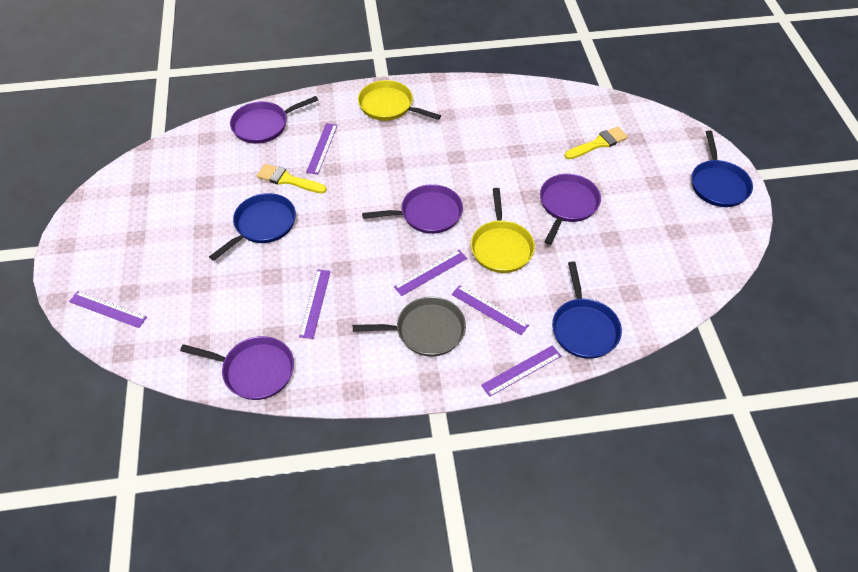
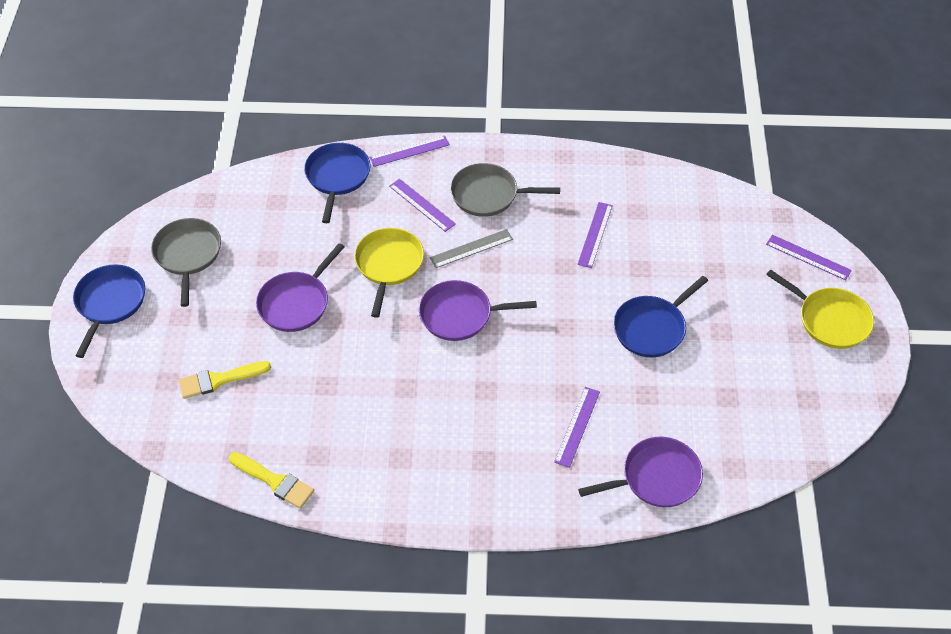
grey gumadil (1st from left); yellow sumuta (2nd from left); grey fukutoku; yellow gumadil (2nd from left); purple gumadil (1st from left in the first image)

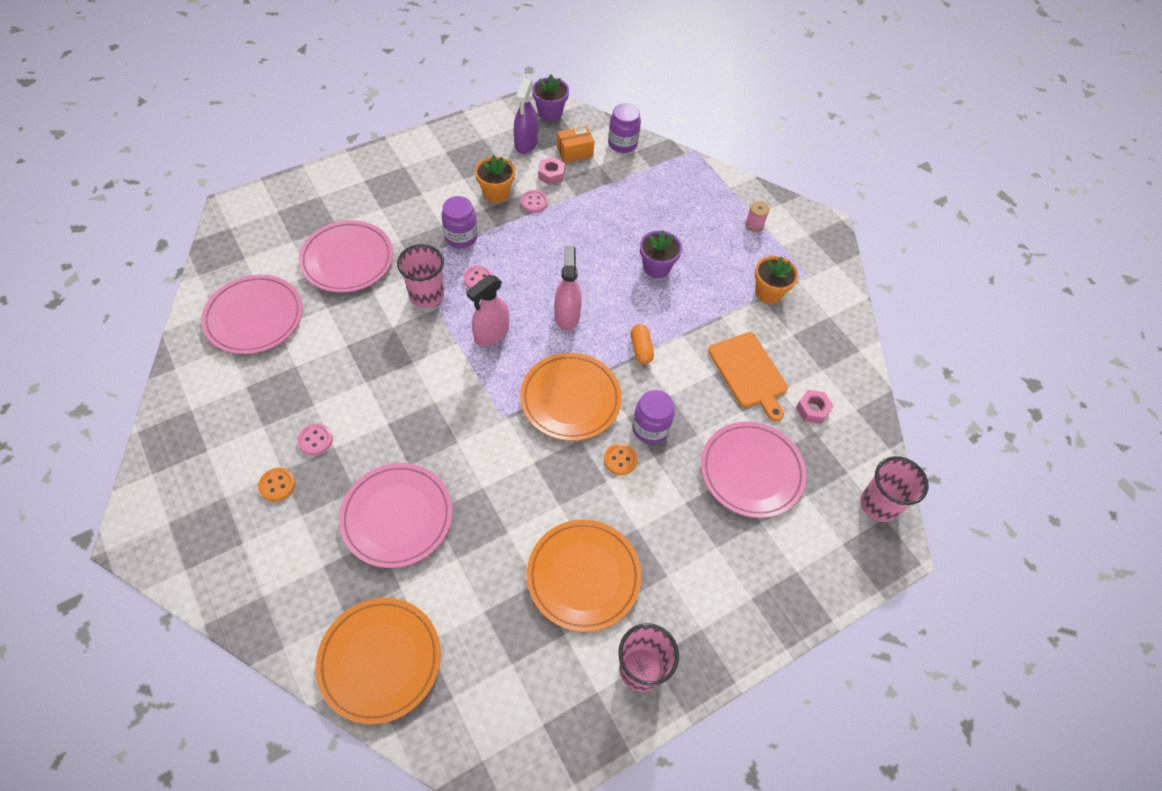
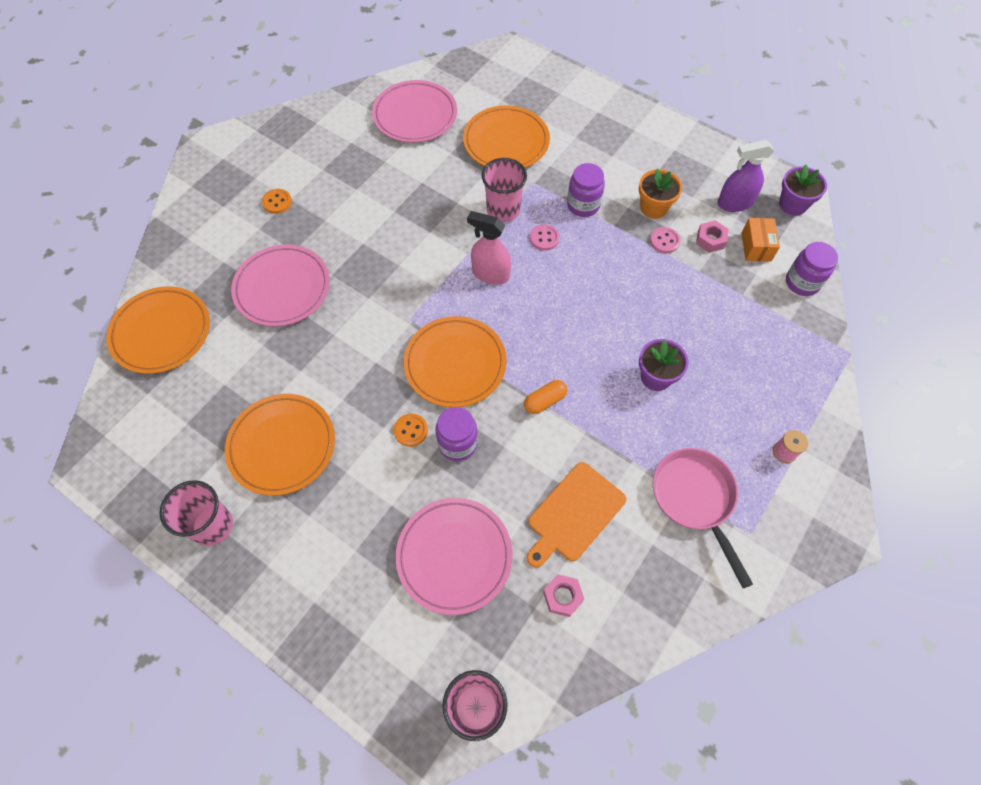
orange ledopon (4th from left); pink gumadil; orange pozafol; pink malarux (1st from left in the first image); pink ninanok (2nd from left in the first image)

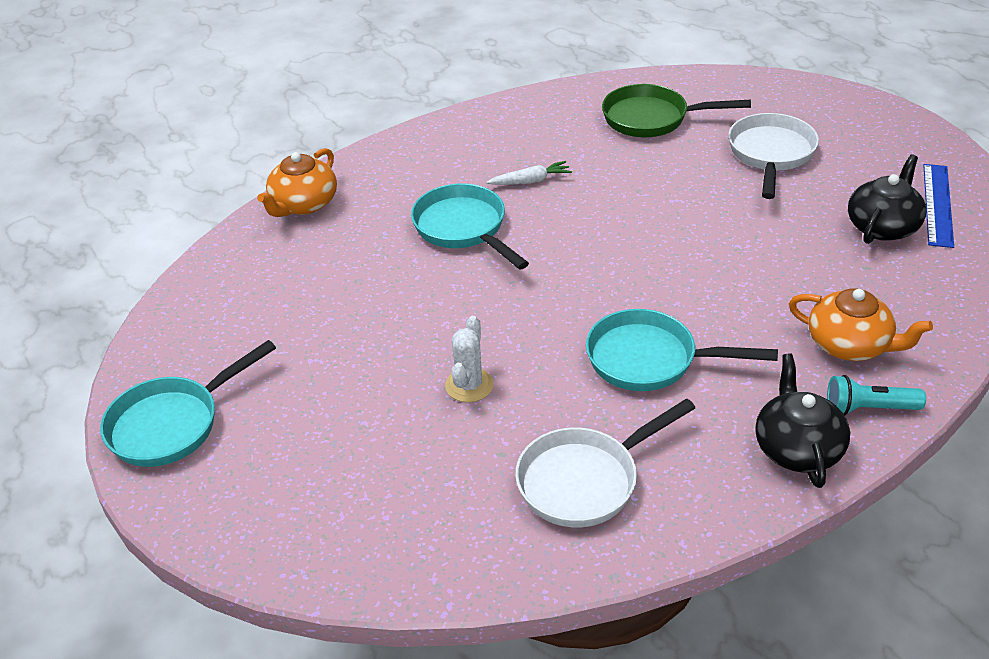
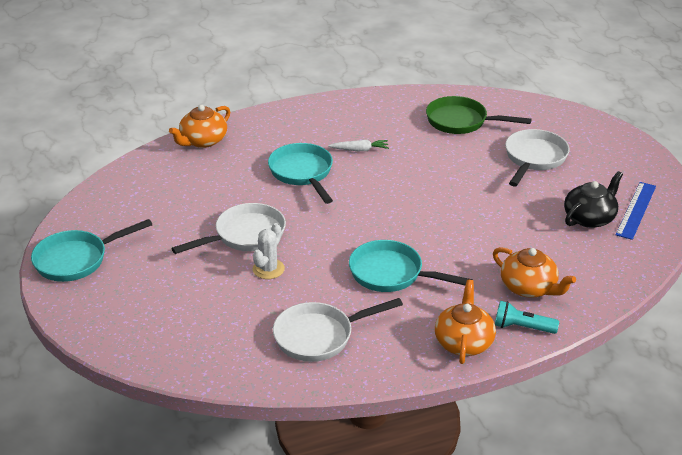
white gumadil (1st from left); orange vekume (2nd from left)

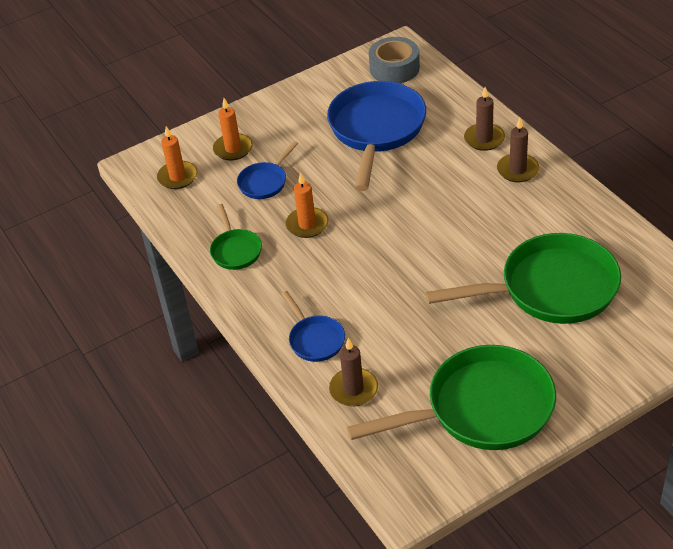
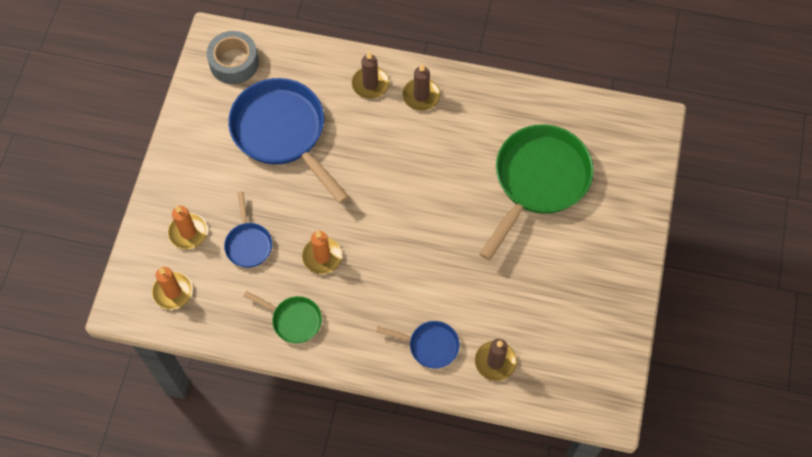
green gumadil (2nd from left in the first image)

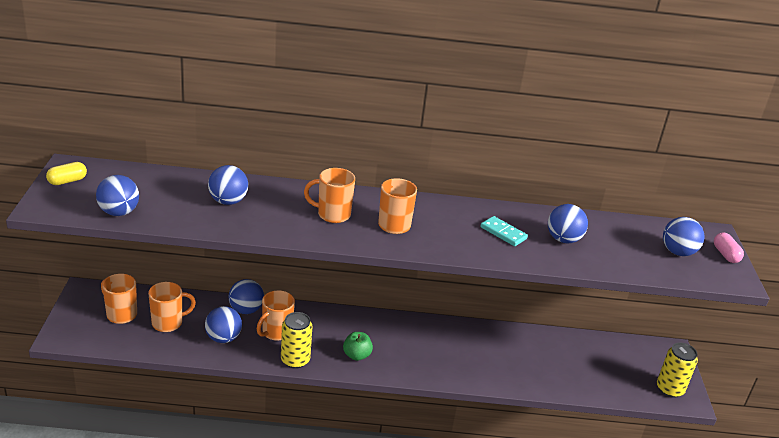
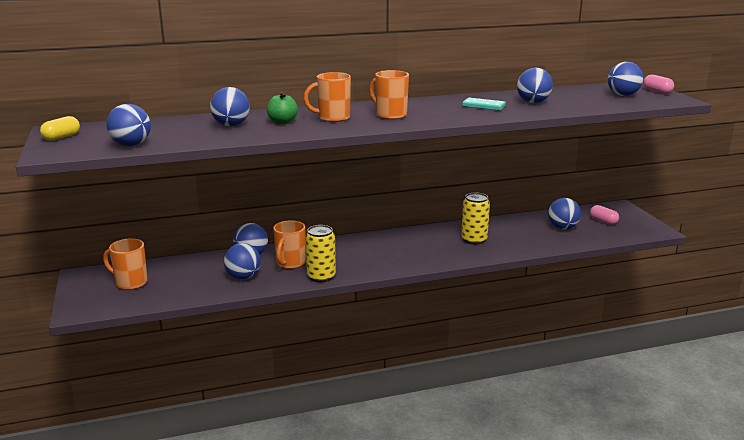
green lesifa; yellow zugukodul (2nd from left); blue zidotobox (6th from left); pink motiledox (1st from left); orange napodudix (2nd from left in the first image)

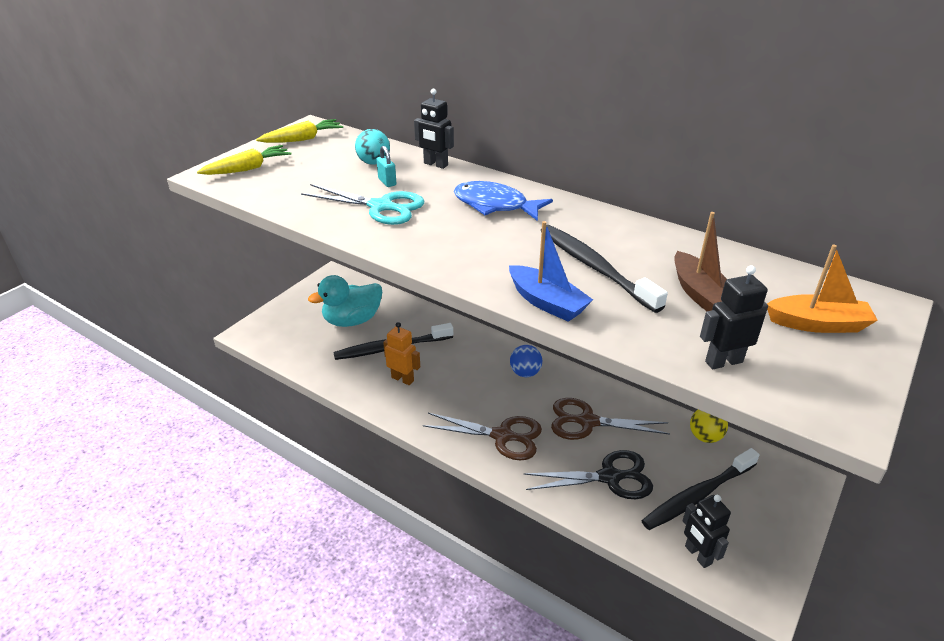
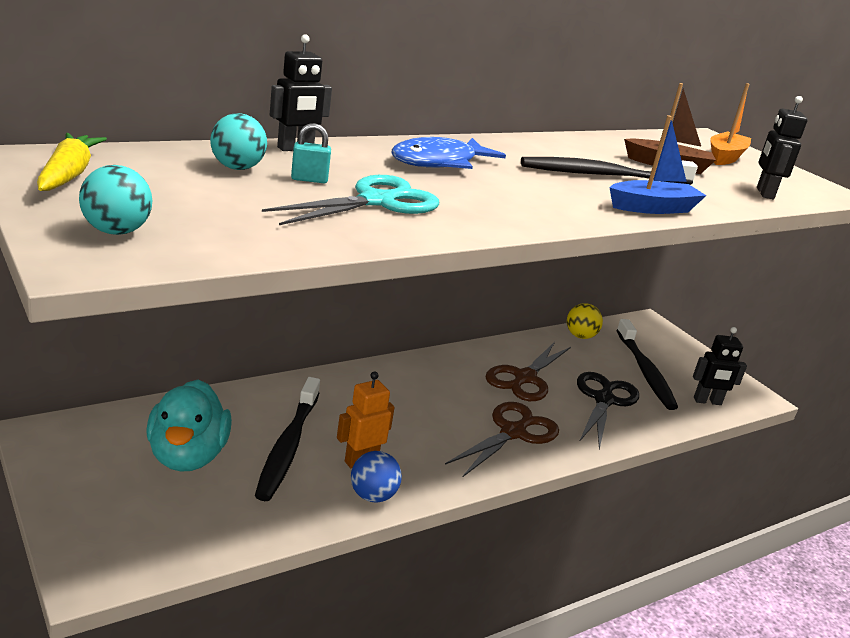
turquoise zidotobox (1st from left); blue zidotobox

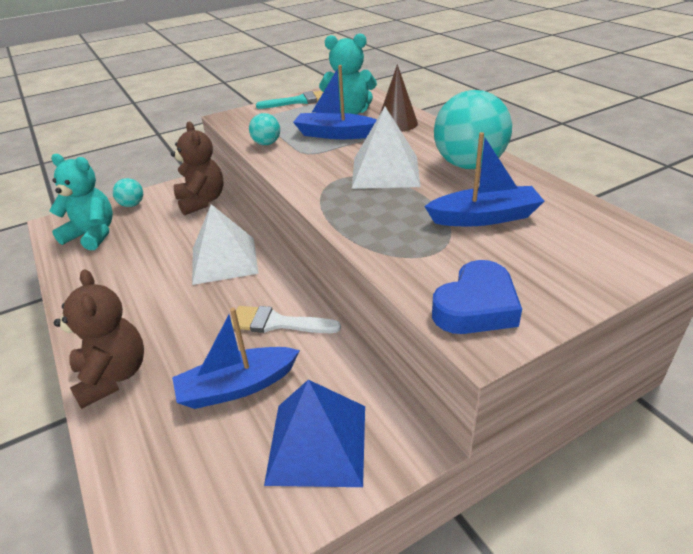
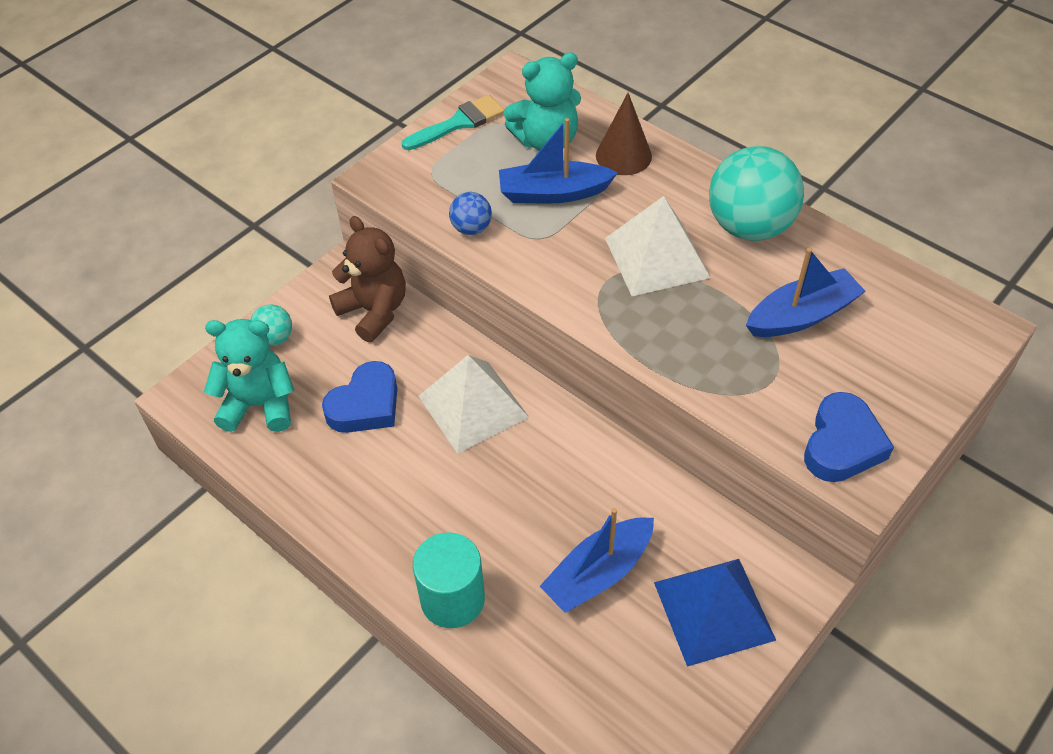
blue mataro (1st from left); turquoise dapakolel; blue zidotobox; white sumuta

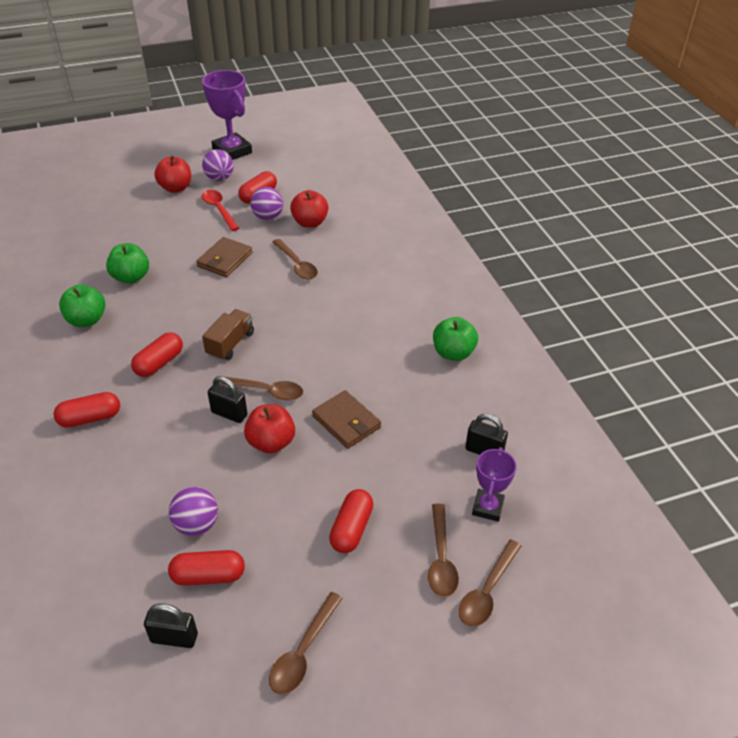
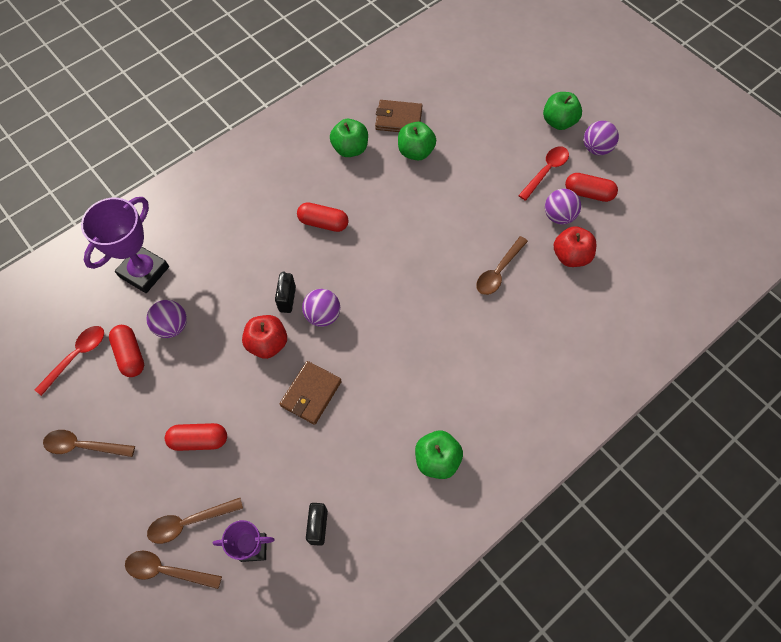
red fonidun (1st from left); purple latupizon (1st from left); purple zidotobox (2nd from left); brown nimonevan (2nd from left); green lesifa (4th from left); red motiledox (1st from left in the first image); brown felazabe

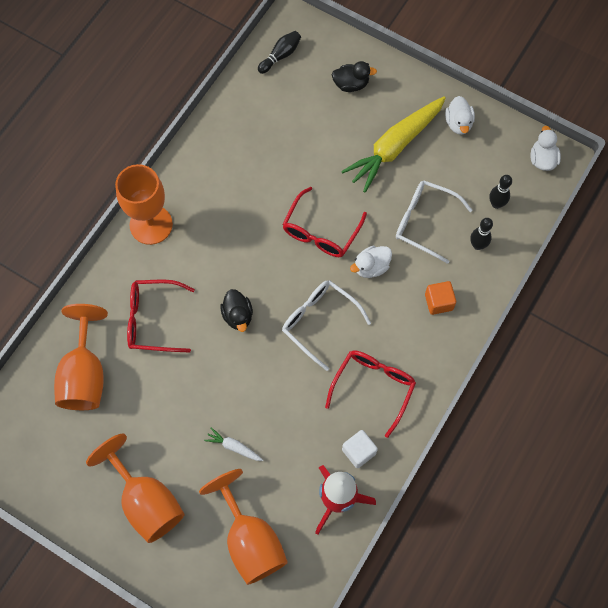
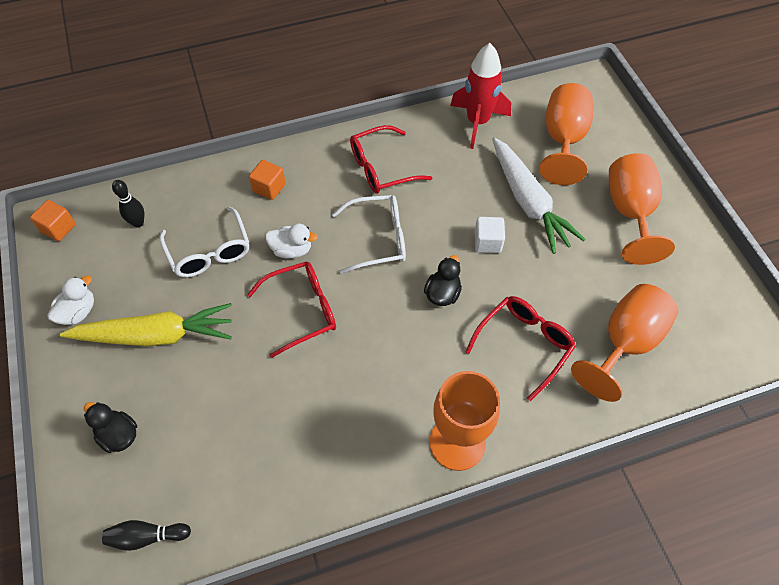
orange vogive (1st from left); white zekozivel (2nd from left); red zekozivel (3rd from left); white vogive; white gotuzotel; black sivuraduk (2nd from left in the first image)

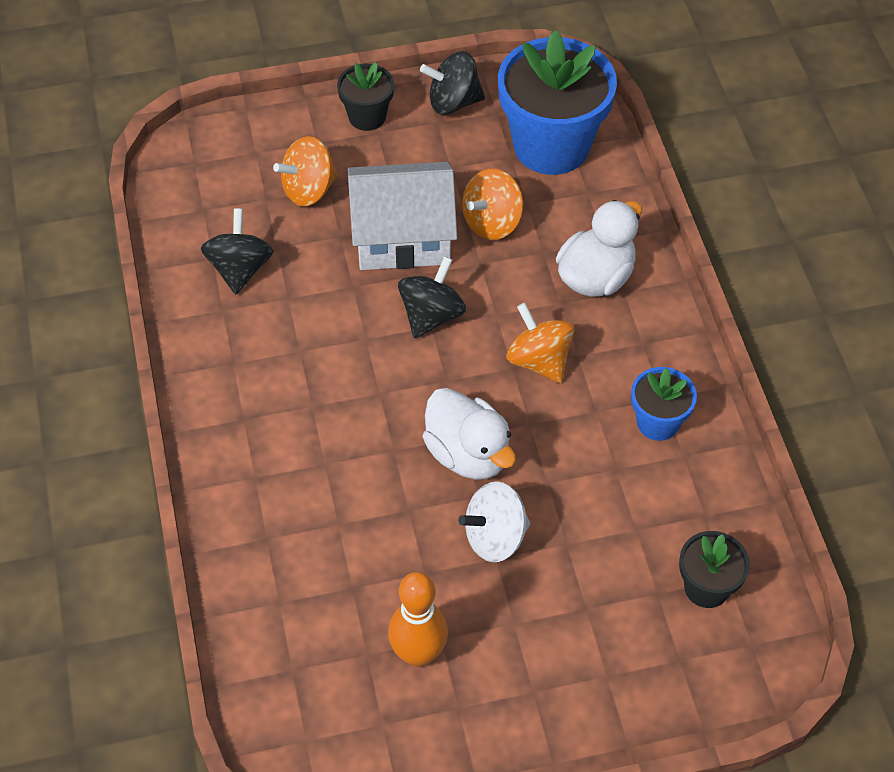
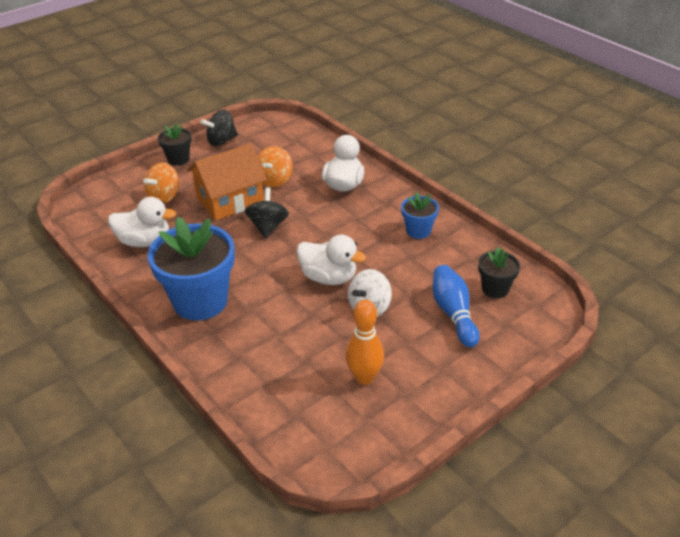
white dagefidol (1st from left); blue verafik (1st from left); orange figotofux; blue sivuraduk; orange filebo (3rd from left in the first image)

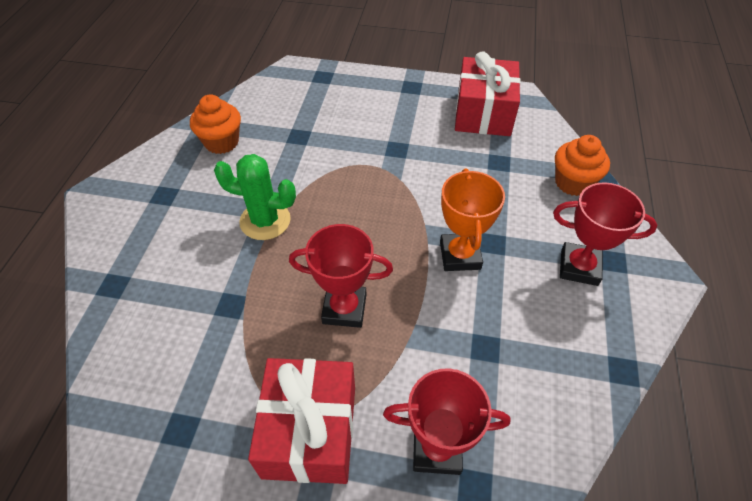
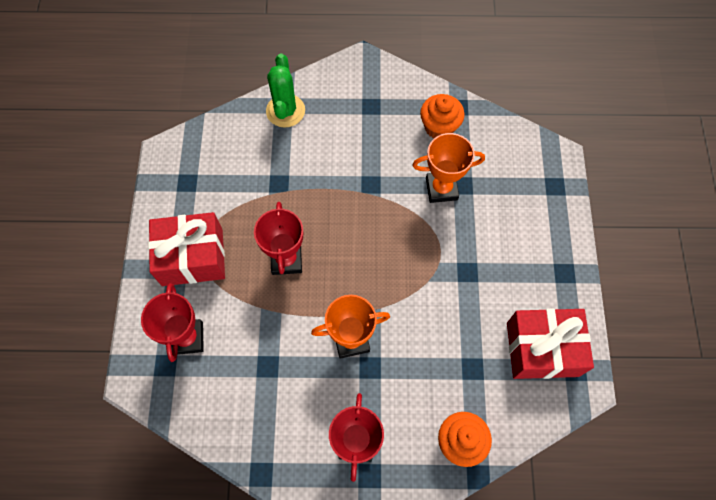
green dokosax; orange latupizon (2nd from left)

